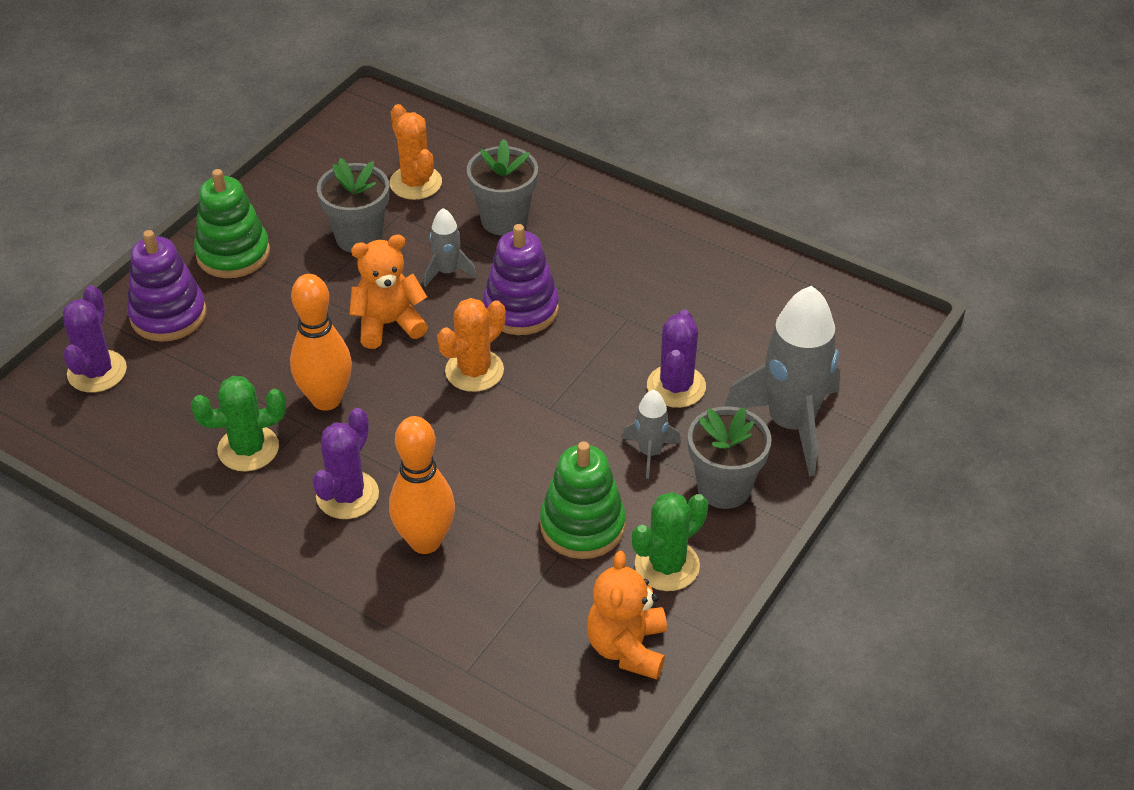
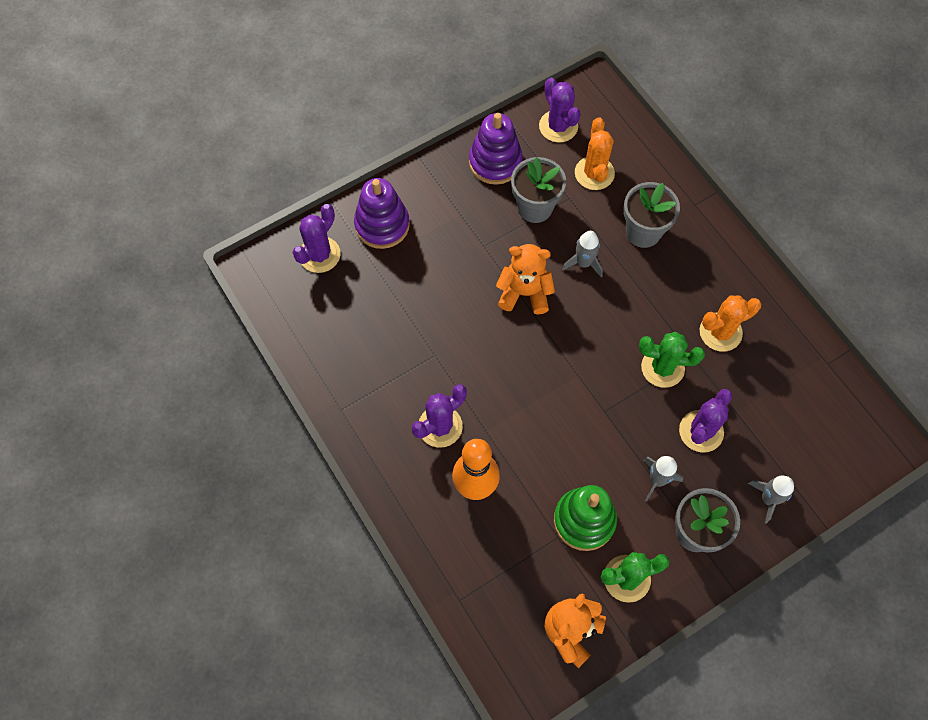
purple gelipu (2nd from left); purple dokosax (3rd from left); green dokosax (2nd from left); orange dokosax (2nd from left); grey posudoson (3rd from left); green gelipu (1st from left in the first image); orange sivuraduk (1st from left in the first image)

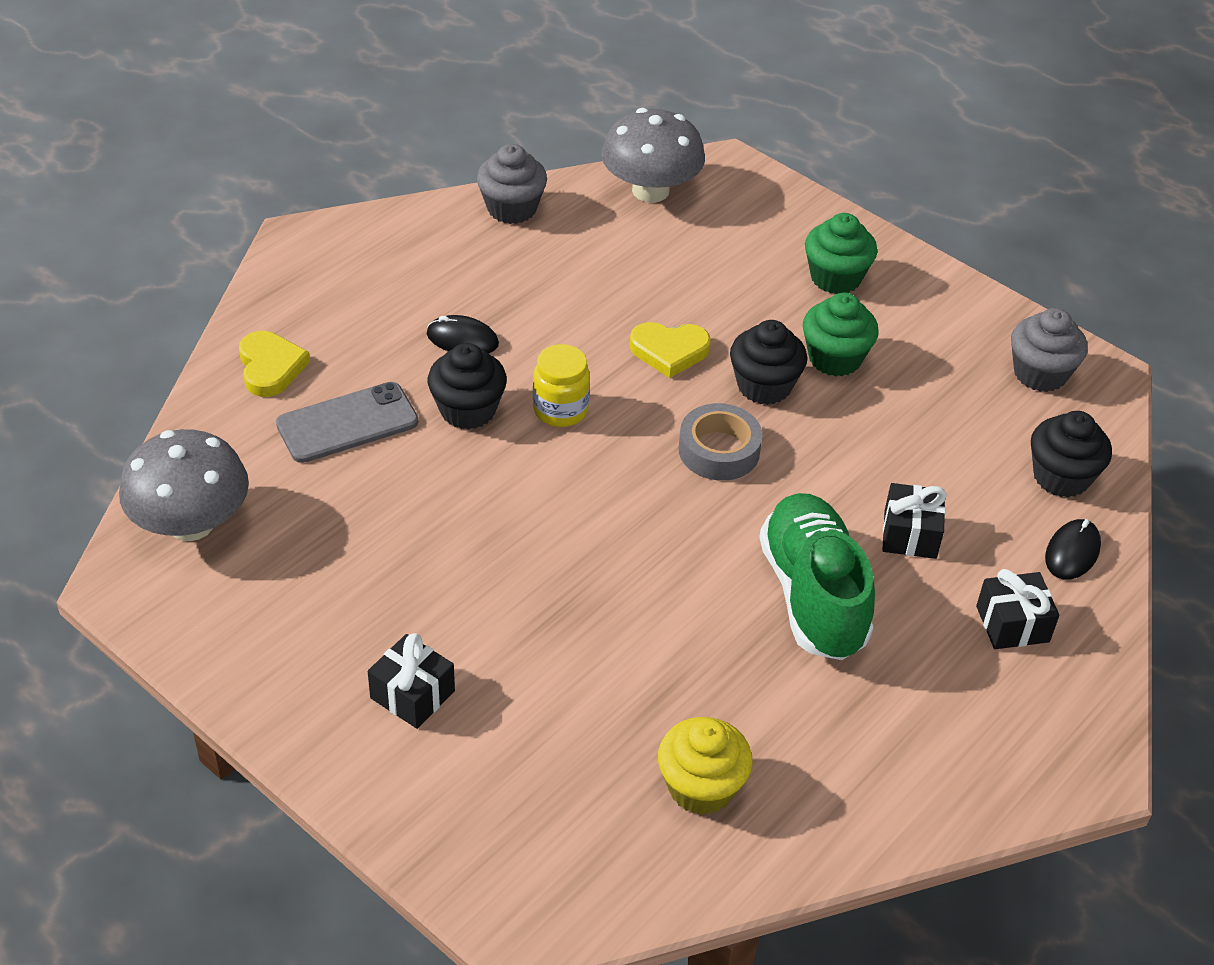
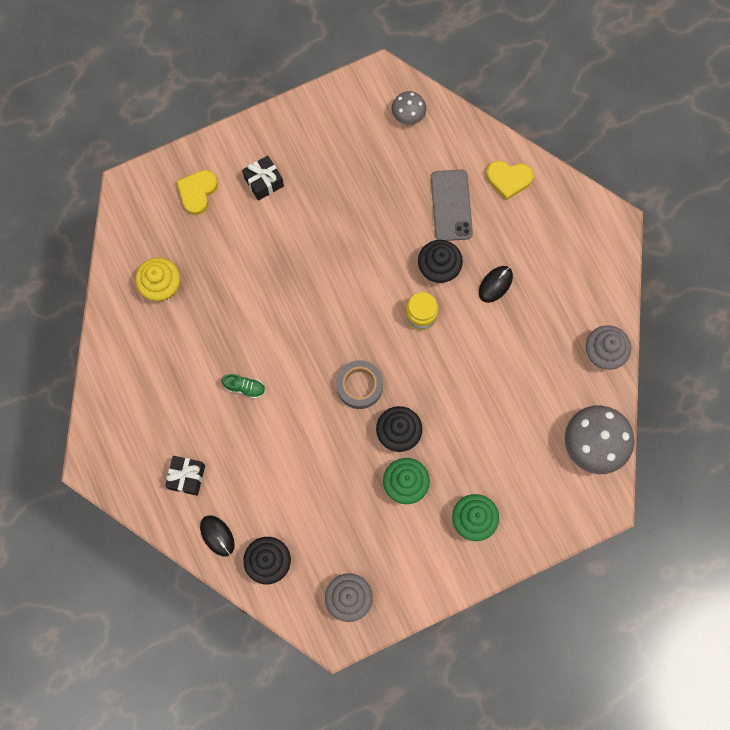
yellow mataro (1st from left); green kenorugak; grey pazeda (1st from left); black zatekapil (2nd from left in the first image)

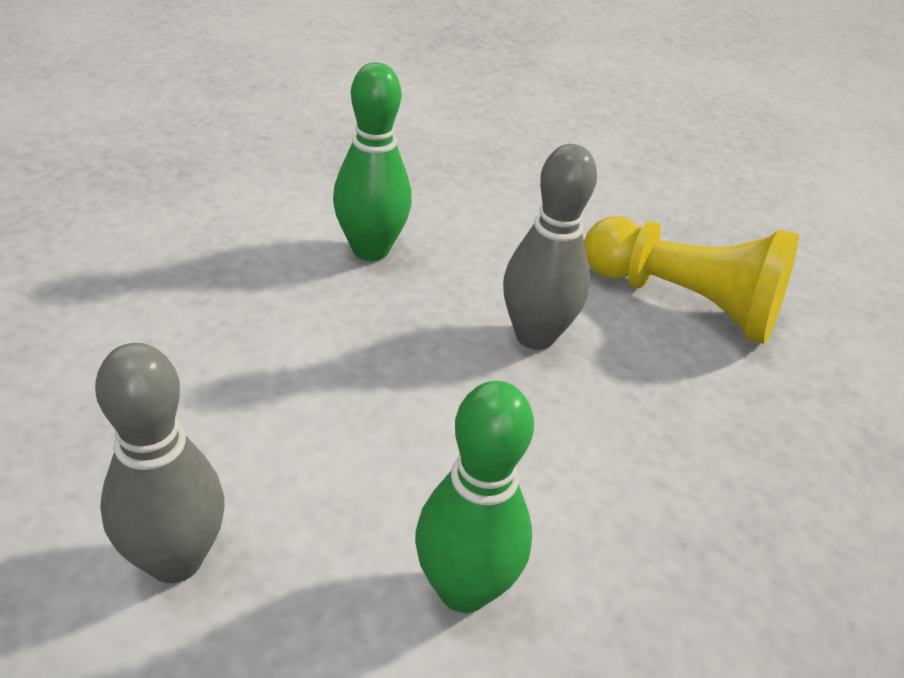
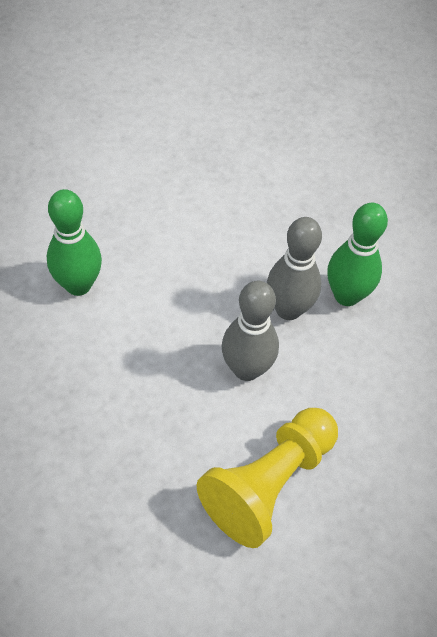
grey sivuraduk (2nd from left)

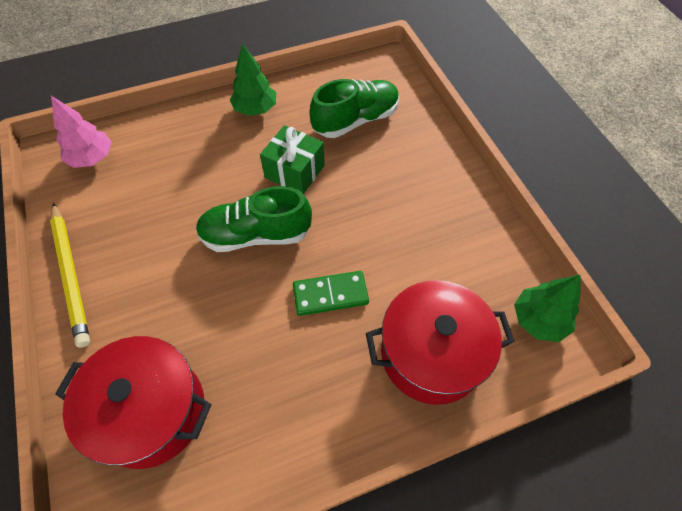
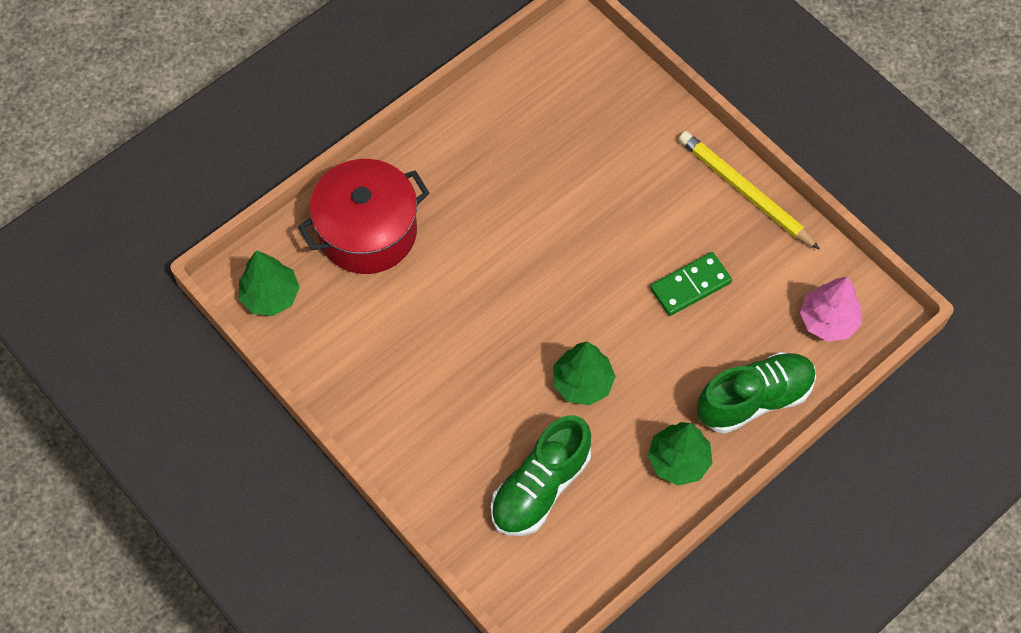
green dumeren (2nd from left); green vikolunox; green kenorugak (2nd from left); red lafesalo (1st from left in the first image)

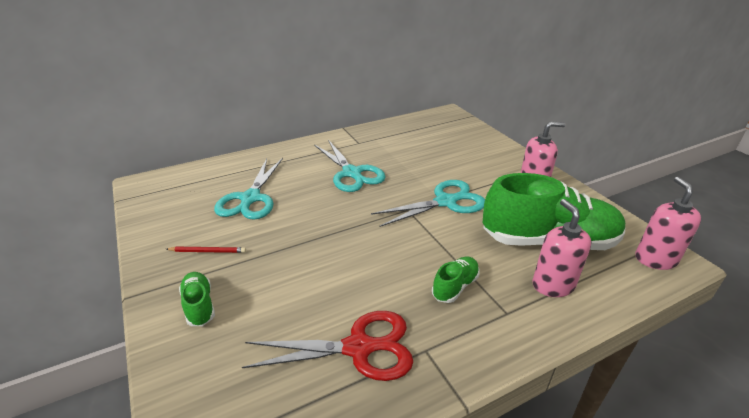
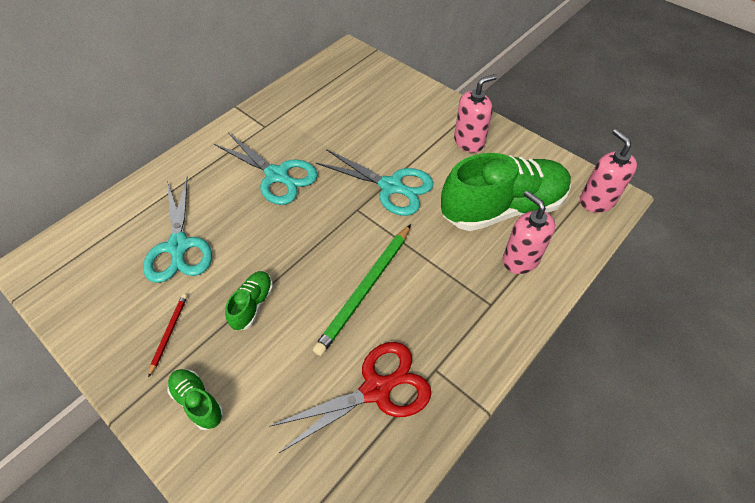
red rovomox; green kenorugak (2nd from left); green rovomox; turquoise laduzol (3rd from left)

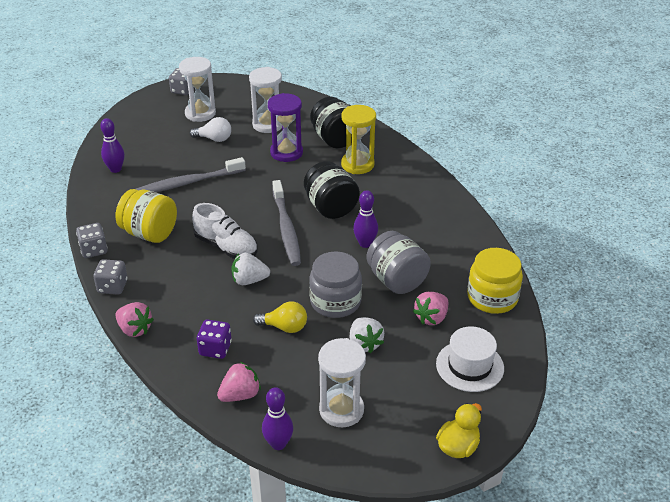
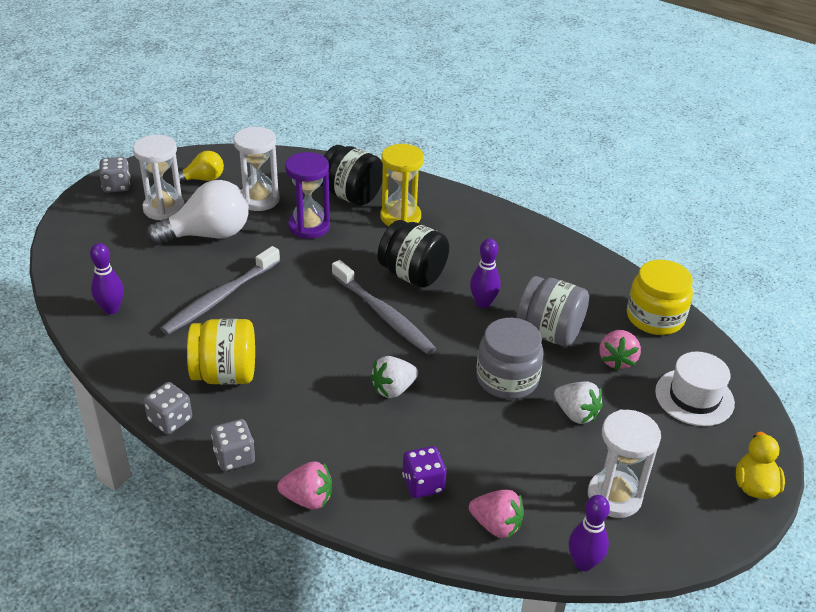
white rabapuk; yellow rabapuk; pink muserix (2nd from left); white kenorugak

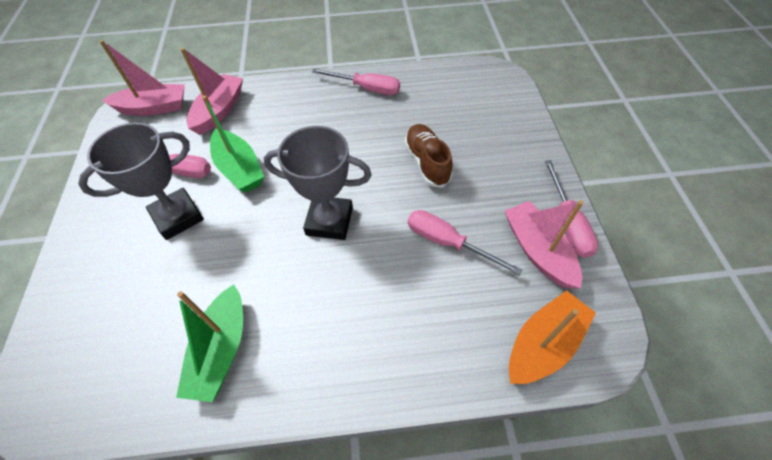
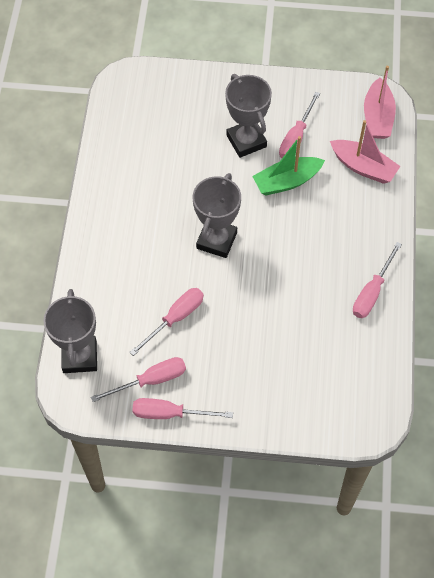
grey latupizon (1st from left); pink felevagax (1st from left); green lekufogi (1st from left in the first image); brown kenorugak

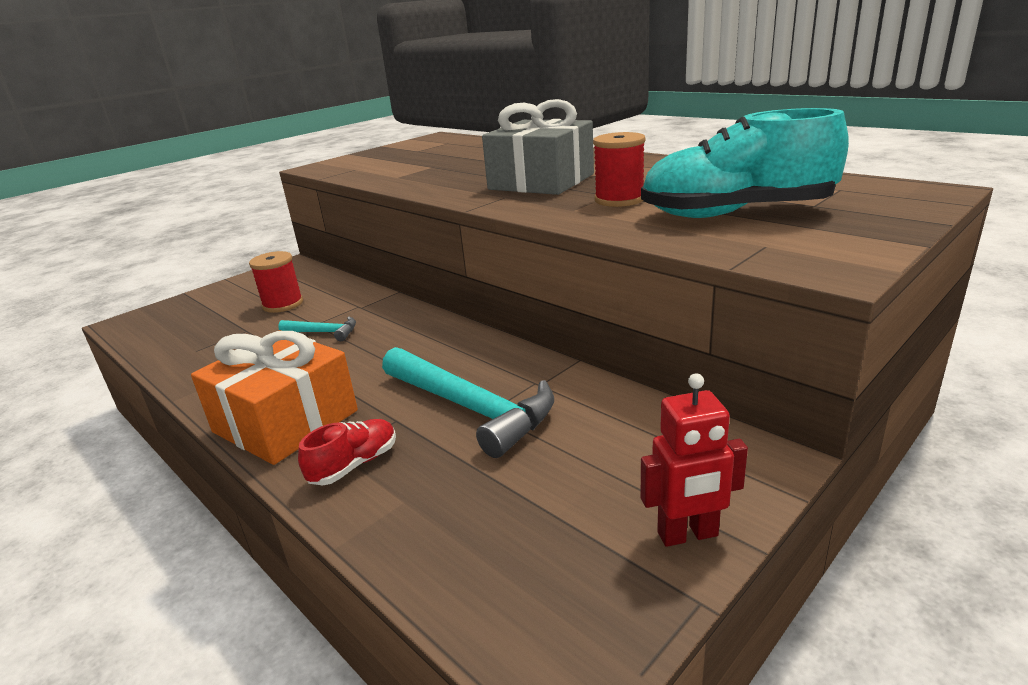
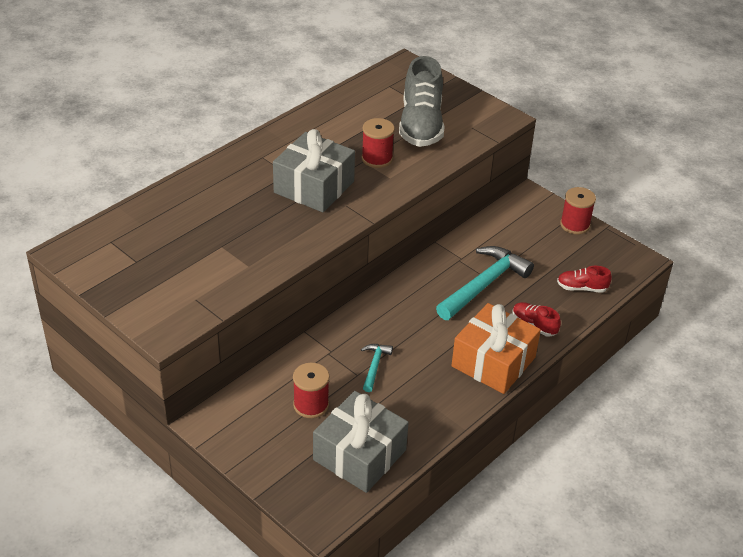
grey zatekapil (2nd from left); grey kenorugak; red kenorugak (2nd from left); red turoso (3rd from left)

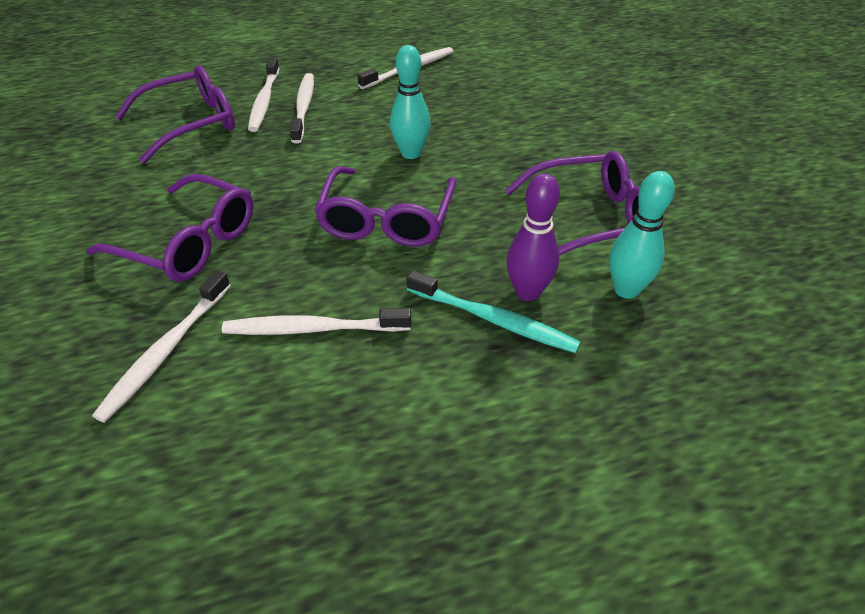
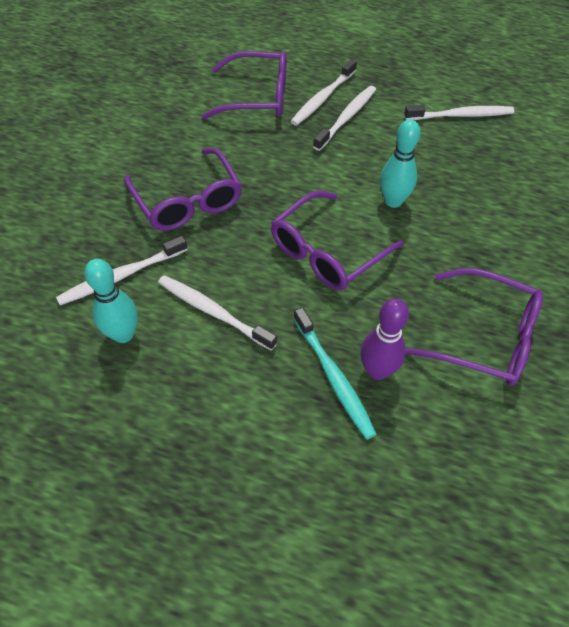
turquoise sivuraduk (1st from left)

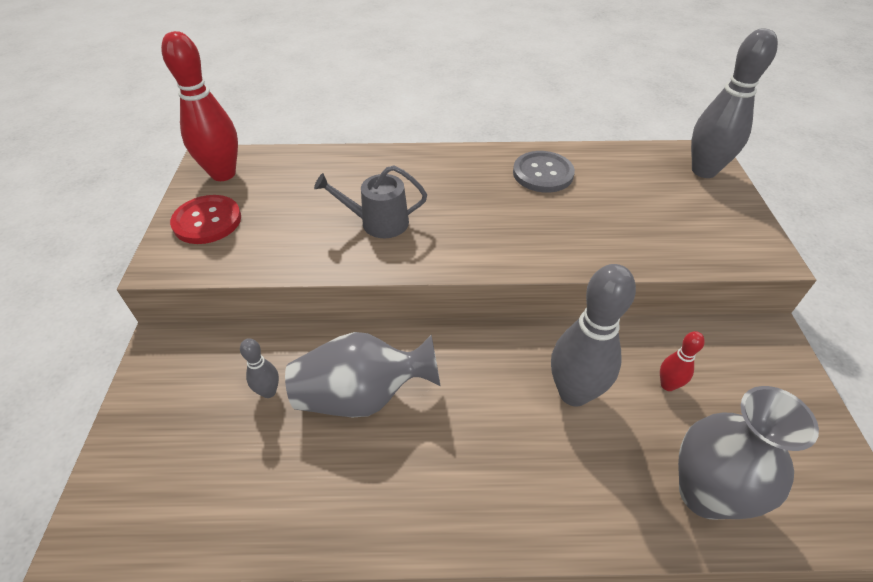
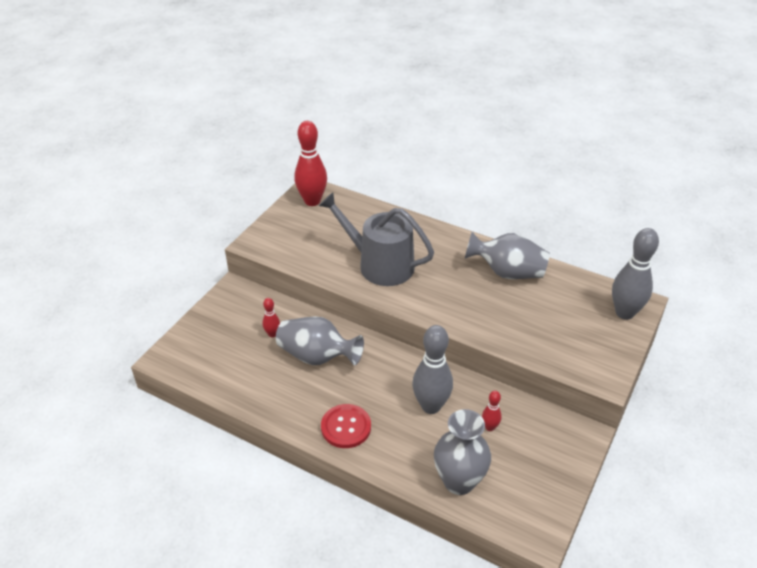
red sivuraduk (1st from left); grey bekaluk; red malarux; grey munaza (3rd from left)

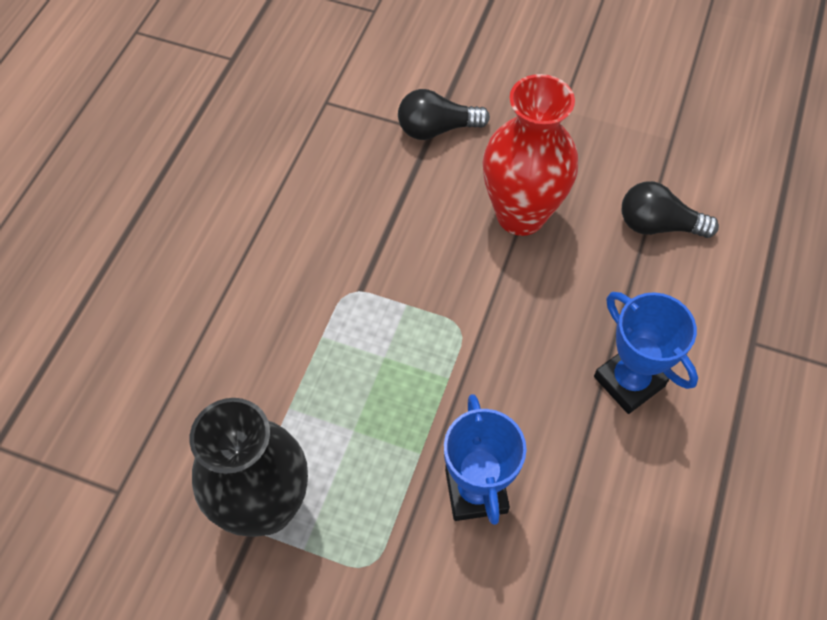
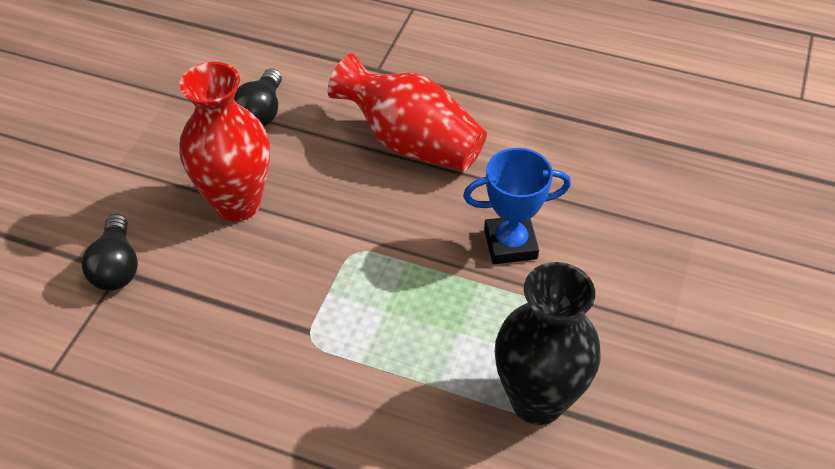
red munaza (2nd from left)

